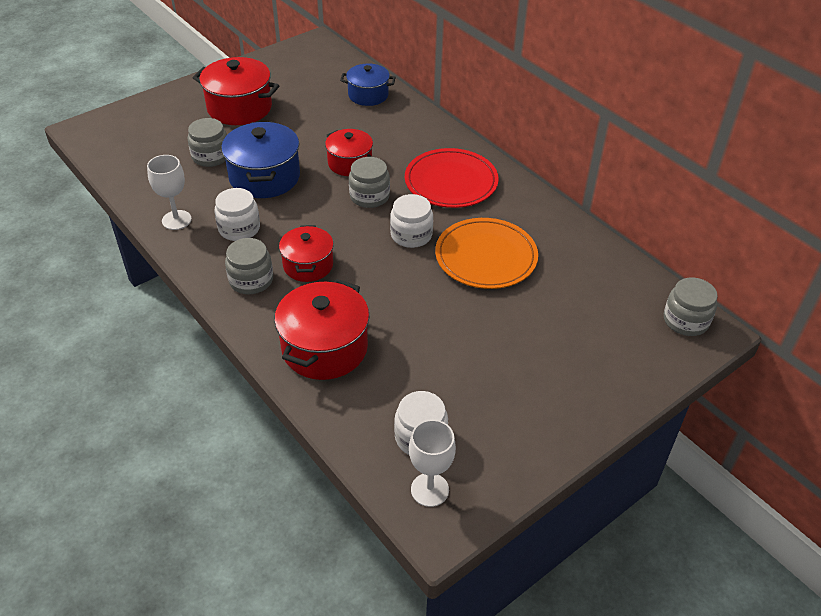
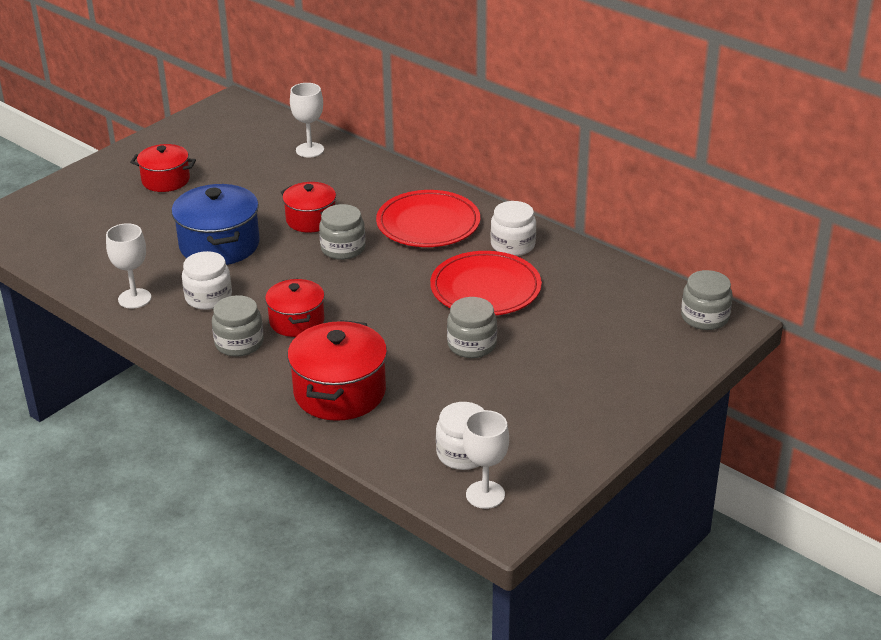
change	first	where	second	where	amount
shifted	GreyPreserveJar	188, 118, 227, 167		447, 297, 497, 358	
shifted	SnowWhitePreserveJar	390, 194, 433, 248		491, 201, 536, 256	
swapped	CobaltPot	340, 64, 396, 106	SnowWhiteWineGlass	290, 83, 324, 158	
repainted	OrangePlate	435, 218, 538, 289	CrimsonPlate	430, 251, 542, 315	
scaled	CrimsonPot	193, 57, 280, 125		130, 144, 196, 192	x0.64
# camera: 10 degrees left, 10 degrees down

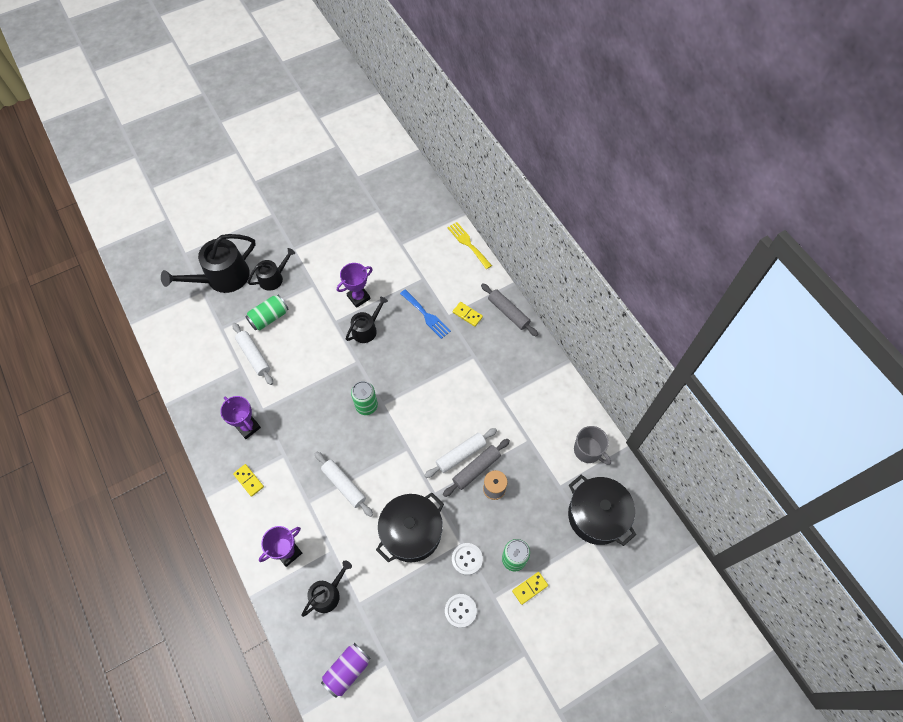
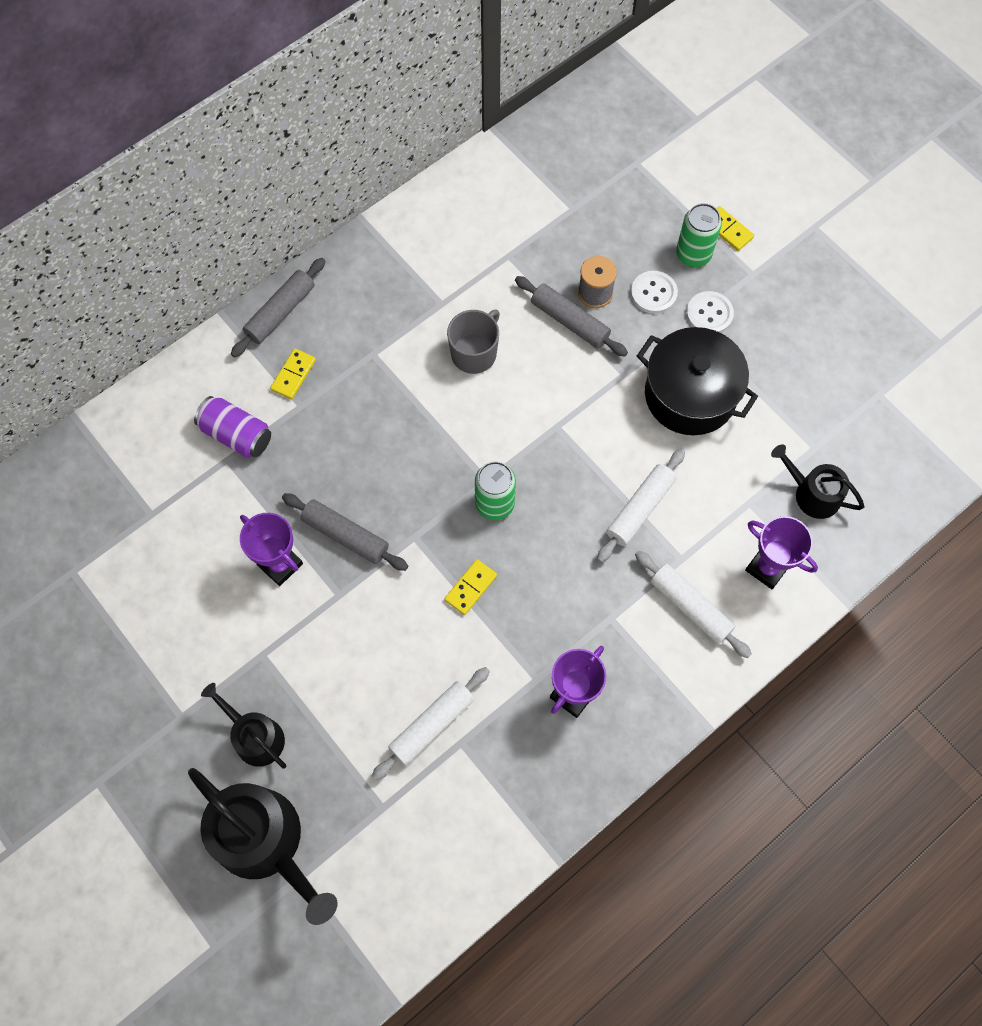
change	first	where	second	where	amount
gone	LeafGreenTin	245, 294, 289, 330			
gone	CobaltDinnerFork	400, 289, 451, 339			
gone	GoldenDinnerFork	447, 222, 492, 269			
gone	JetBlackPot	568, 475, 636, 546			
shifted	GoldenDominoPiece	233, 464, 264, 497		444, 559, 497, 615	
shifted	RoyalPurpleTin	321, 643, 371, 698		194, 396, 271, 458	
shifted	SnowWhiteRollingPin	424, 428, 497, 478		635, 551, 752, 658	
shifted	SnowWhiteSewingButton	445, 594, 477, 628		631, 271, 678, 314	
shifted	GreyMug	574, 426, 611, 465		447, 309, 500, 374	
swapped	JetBlackWateringPot	346, 296, 388, 343	GreyRollingPin	282, 493, 408, 571	
# camera: 100 degrees left, 5 degrees up

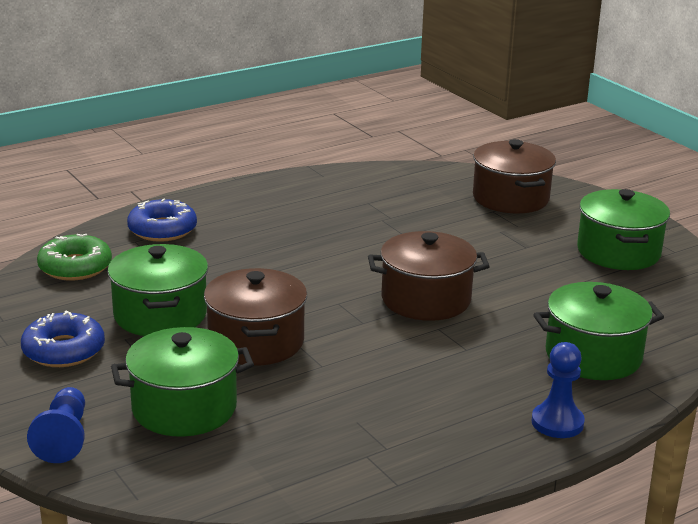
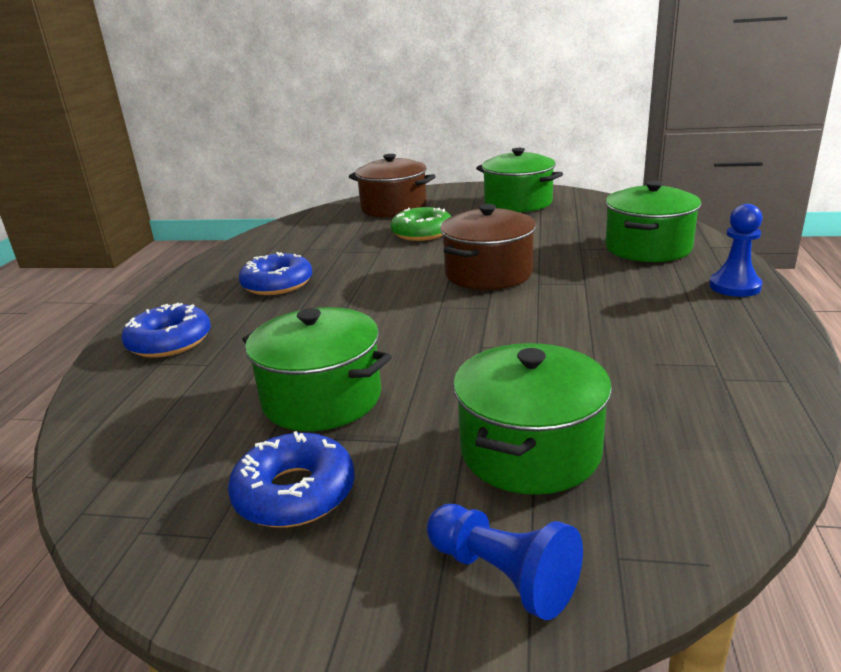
change	first	where	second	where	amount
gone	RussetPot	204, 268, 307, 366			
new			CobaltDoughnut	239, 252, 312, 295	
shifted	LeafGreenDoughnut	37, 234, 112, 281		391, 207, 451, 241	
# camera: 45 degrees left, 0 degrees up

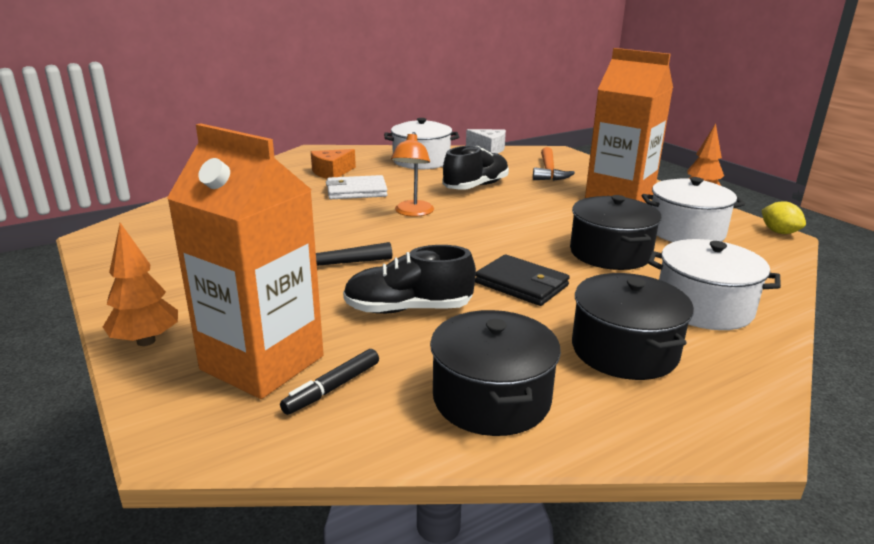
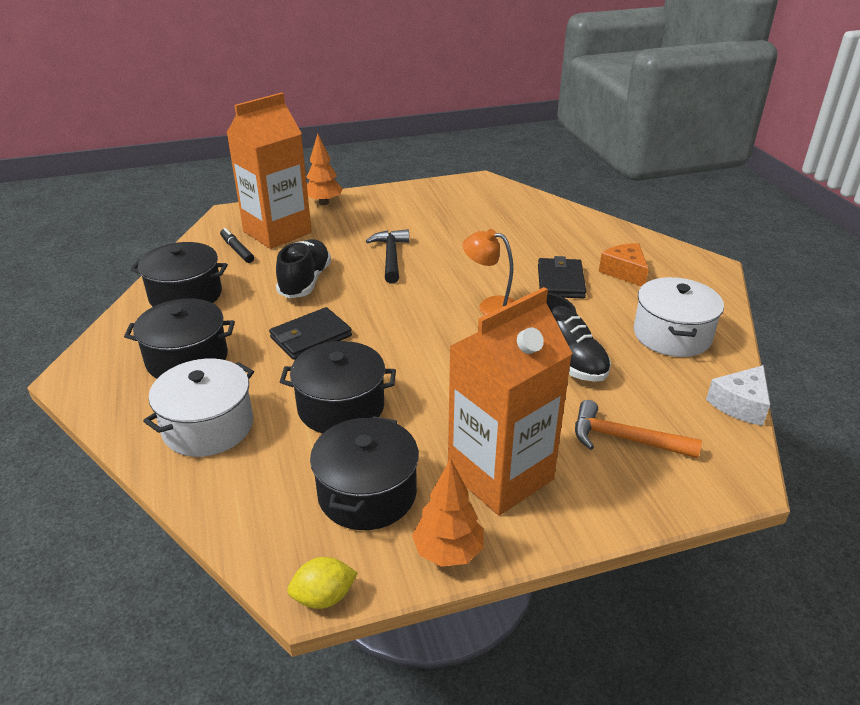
change	first	where	second	where	amount
repainted	SnowWhiteCardWallet	326, 175, 388, 199	JetBlackCardWallet	538, 256, 586, 299	
repainted	SnowWhitePot	642, 177, 745, 242	JetBlackPot	310, 416, 419, 530	
# camera: 105 degrees right, 10 degrees up

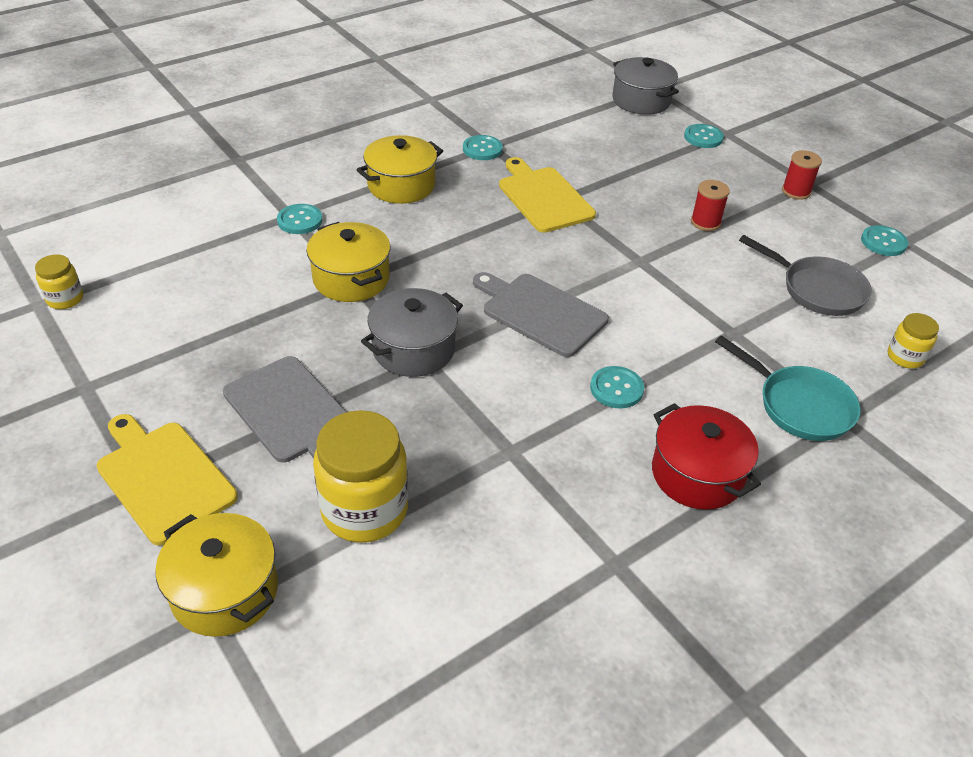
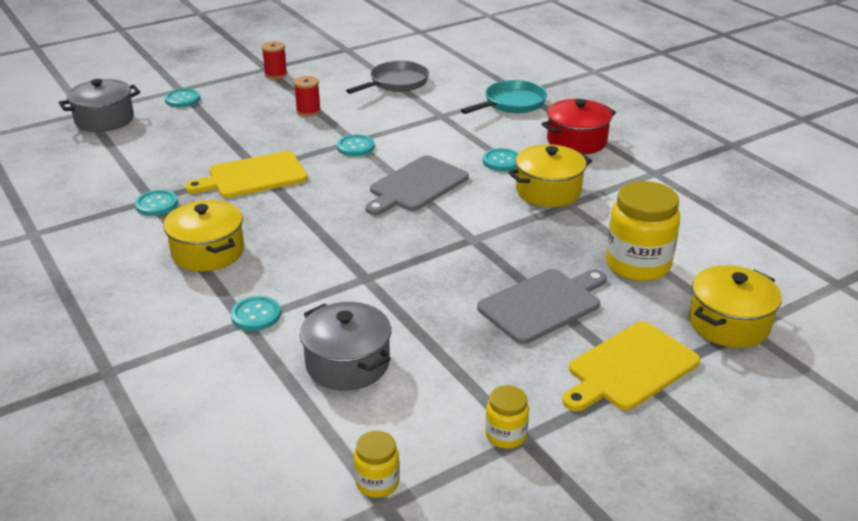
change	first	where	second	where	amount
shifted	GoldenPot	306, 222, 391, 302		508, 144, 592, 207	
shifted	GreyPot	361, 288, 463, 377		300, 302, 391, 391	
shifted	TurquoiseSewingButton	861, 225, 908, 256		337, 134, 375, 156	
shifted	GoldenPreserveJar	888, 313, 939, 369		485, 385, 529, 449	
# camera: 85 degrees left, 10 degrees down

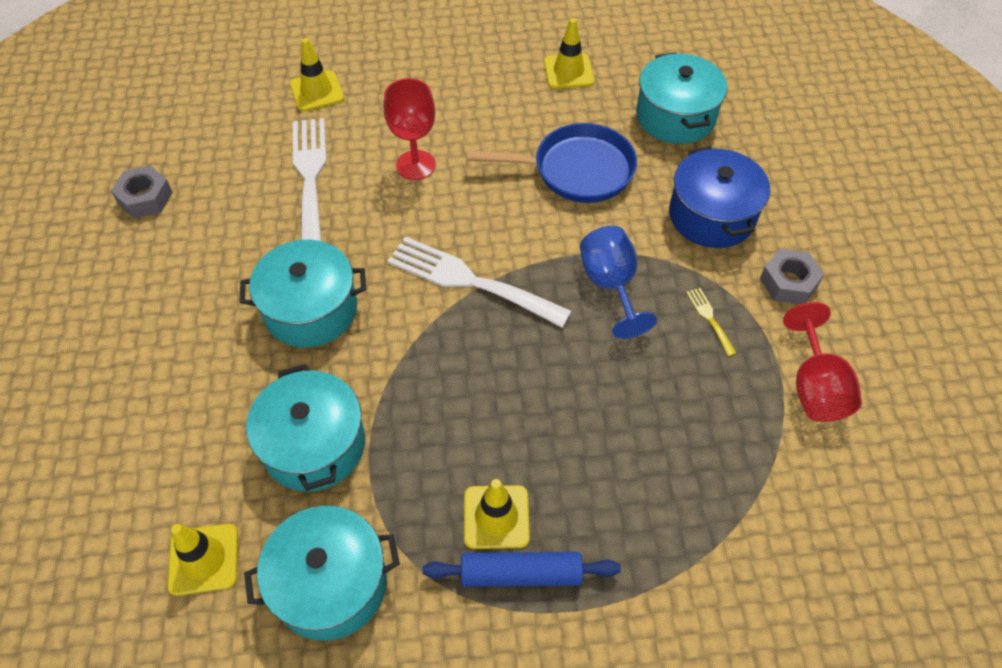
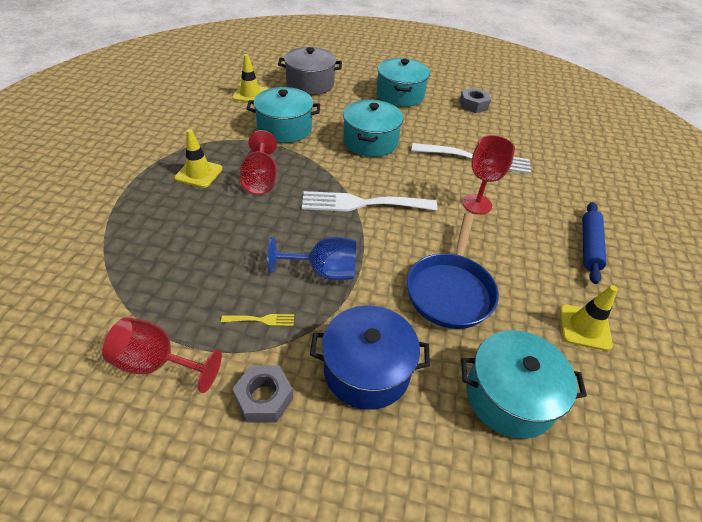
change	first	where	second	where	amount
gone	GoldenSafetyCone	290, 38, 344, 111			
new			CrimsonWineGlass	240, 130, 277, 194	
new			GreyPot	278, 47, 342, 95	
shifted	TurquoisePot	244, 506, 400, 641		376, 58, 430, 107	
shifted	CobaltRollingPin	422, 552, 621, 587		582, 202, 606, 284	
rotated	SnowWhiteDinnerFork	388, 237, 572, 328		302, 191, 437, 212	135 degrees counterclockwise
# camera: 105 degrees right, 10 degrees down

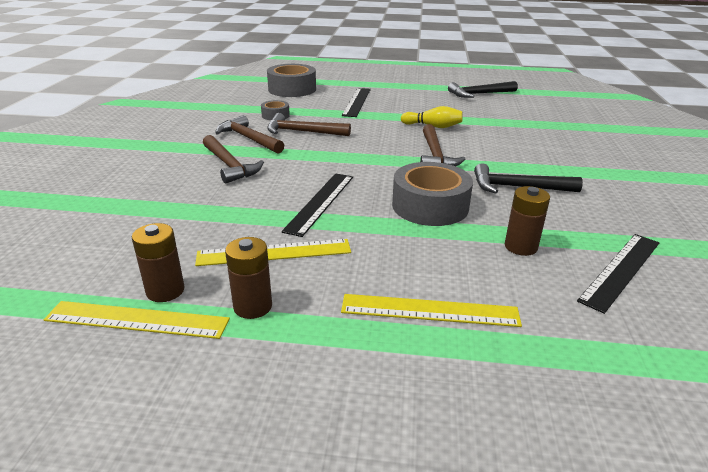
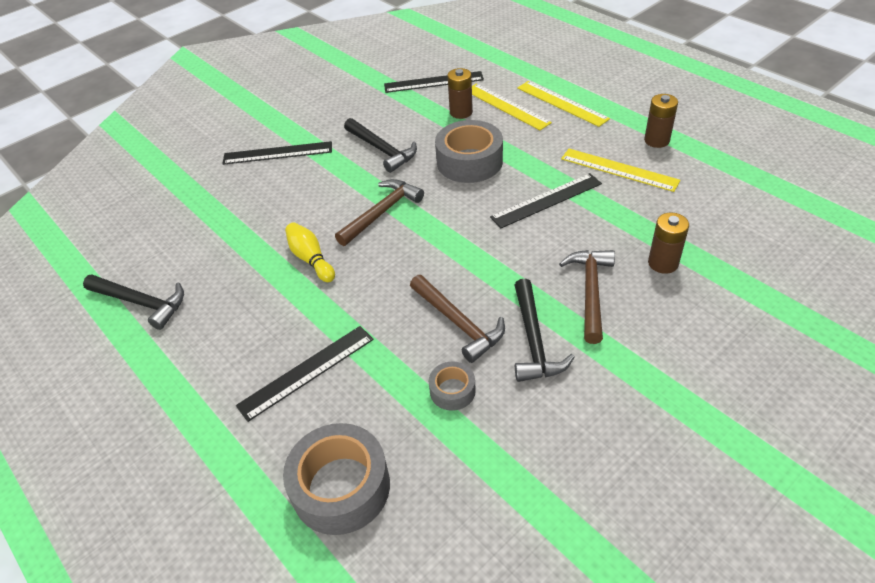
change	first	where	second	where	amount
new			JetBlackMeasuringStick	222, 141, 332, 165	
shifted	GoldenMeasuringStick	44, 301, 230, 339		472, 84, 552, 130	
shifted	RussetBattery	132, 223, 185, 302		648, 213, 689, 274	
repainted	RussetHammer	215, 115, 284, 154	JetBlackHammer	515, 279, 575, 382	
# camera: 135 degrees left, 15 degrees up

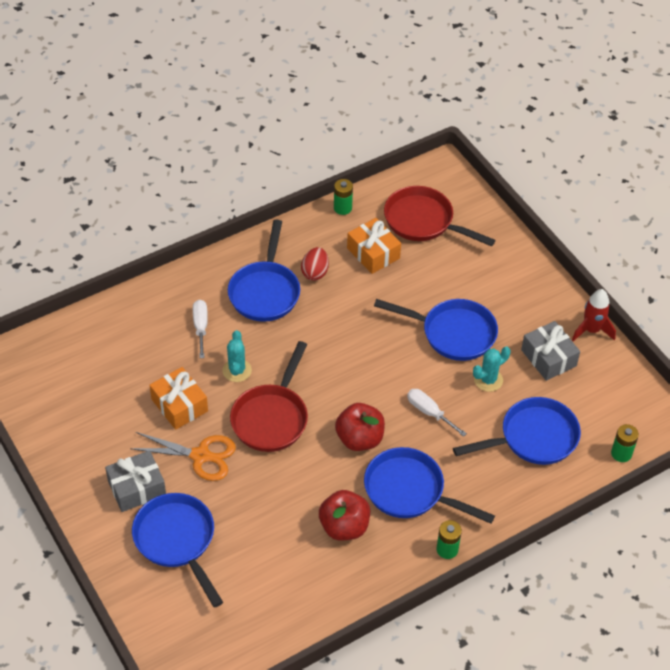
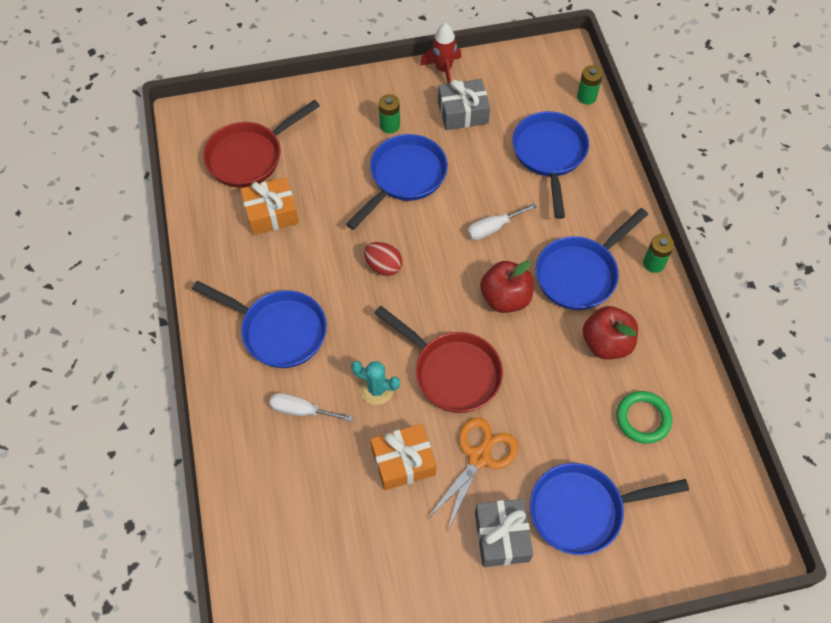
change	first	where	second	where	amount
gone	TurquoiseCactus	473, 346, 511, 392			
new			LeafGreenHoop	616, 391, 672, 444	
shifted	CrimsonEgg	301, 247, 329, 281		364, 242, 403, 276	
shifted	LeafGreenBattery	334, 179, 353, 215		379, 94, 400, 133	
# camera: 70 degrees left, 10 degrees up

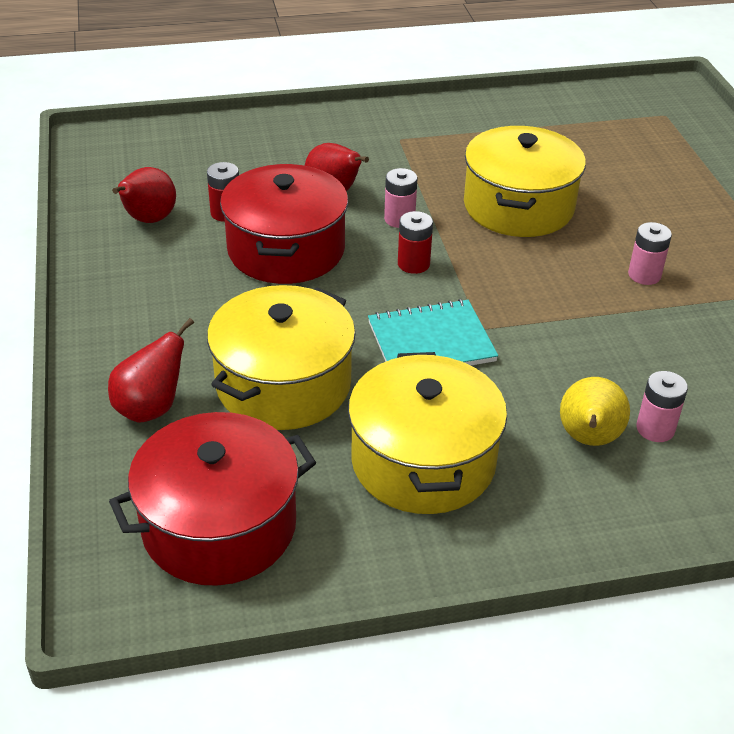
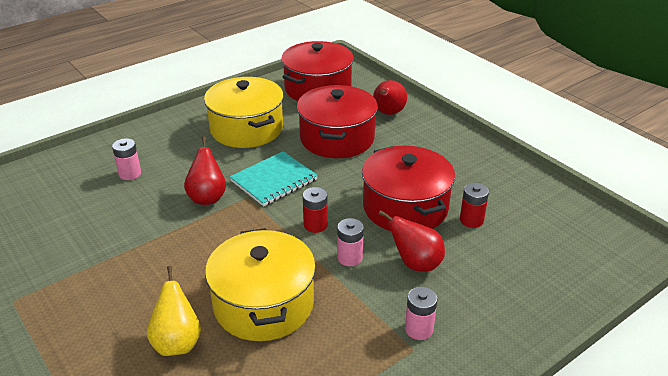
change	first	where	second	where	amount
shifted	CrimsonPearFruit	112, 167, 176, 223		184, 137, 226, 205	
shifted	GoldenPearFruit	560, 377, 630, 446		147, 266, 201, 356	
shifted	RosyBattery	628, 222, 672, 285		405, 287, 437, 340	
repainted	GoldenPot	207, 285, 356, 430	CrimsonPot	297, 85, 378, 158	
# camera: 155 degrees right, 5 degrees down

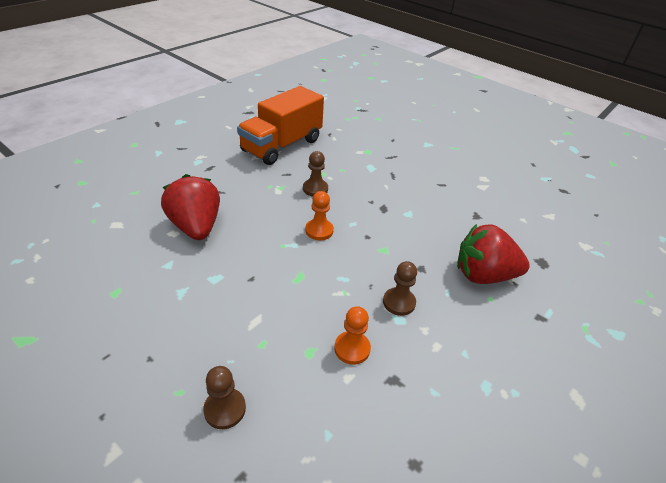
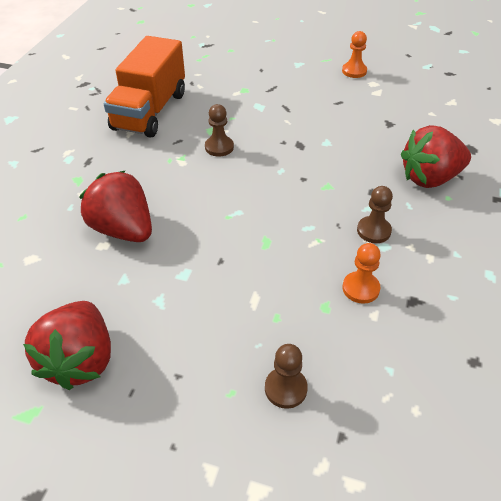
change	first	where	second	where	amount
new			CrimsonToyStrawberry	23, 301, 111, 390	
shifted	OrangeChessPawn	305, 191, 334, 240		342, 31, 367, 78	
# camera: 20 degrees left, 5 degrees up

